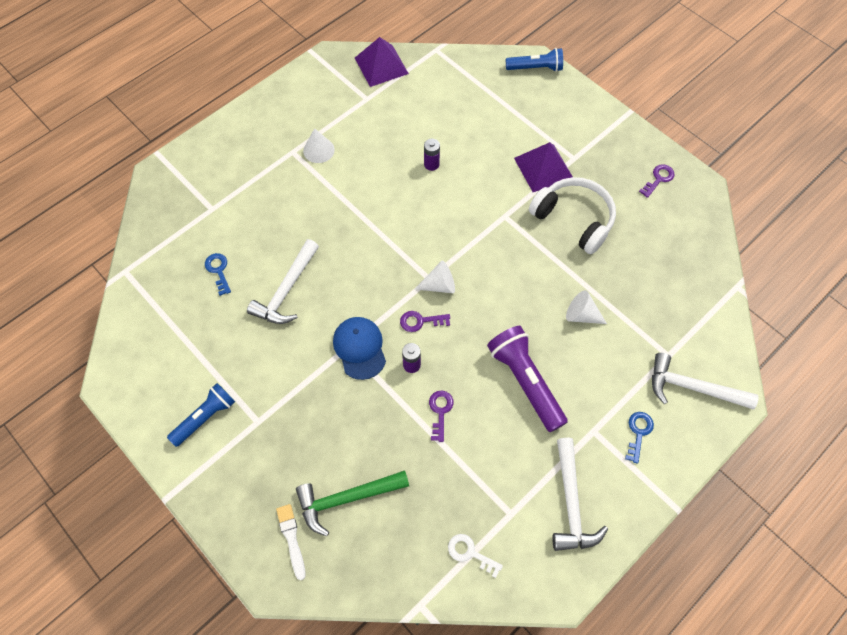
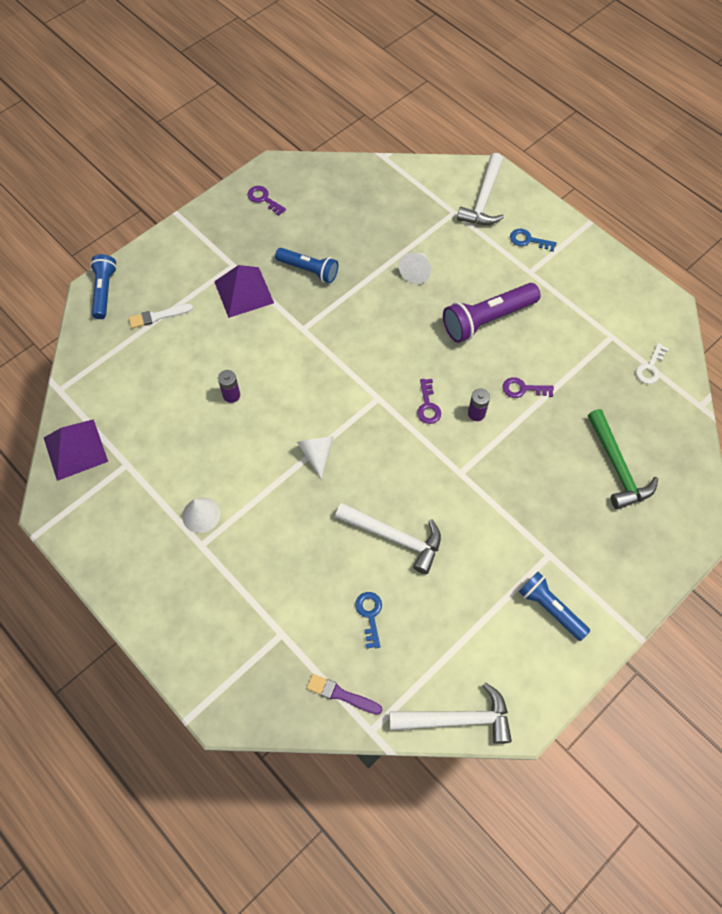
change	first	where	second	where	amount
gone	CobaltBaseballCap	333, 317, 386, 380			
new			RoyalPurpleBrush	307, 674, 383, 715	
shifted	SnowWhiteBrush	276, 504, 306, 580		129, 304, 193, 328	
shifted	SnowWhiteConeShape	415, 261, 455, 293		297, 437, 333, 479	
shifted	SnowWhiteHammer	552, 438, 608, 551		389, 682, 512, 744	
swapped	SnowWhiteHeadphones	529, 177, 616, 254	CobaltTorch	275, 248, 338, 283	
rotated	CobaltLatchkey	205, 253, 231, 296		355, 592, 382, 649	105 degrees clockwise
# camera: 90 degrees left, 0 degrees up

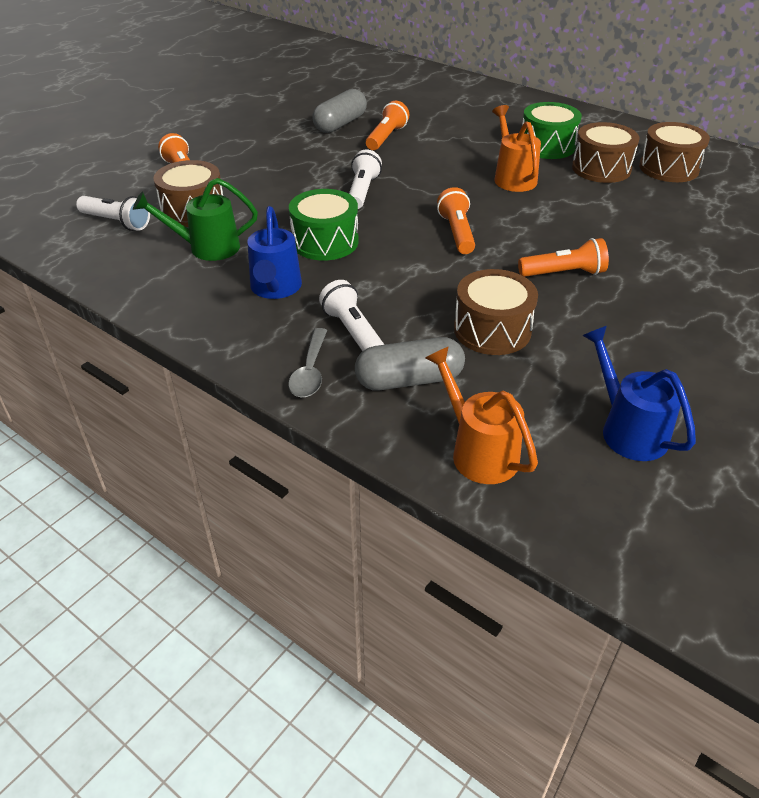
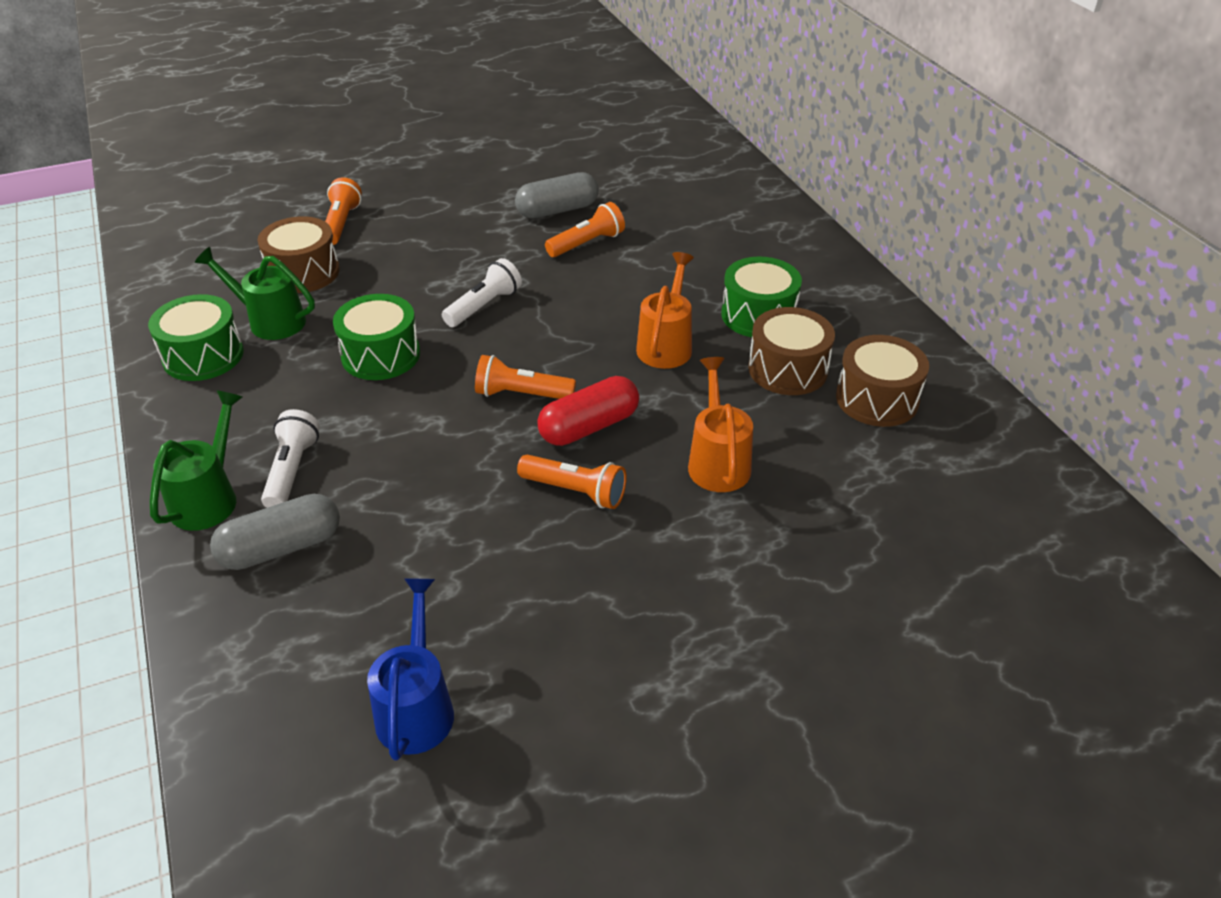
change	first	where	second	where	amount
gone	SnowWhiteTorch	76, 196, 150, 231			
gone	CobaltWateringPot	247, 206, 302, 299			
gone	RussetToyDrum	454, 269, 538, 355			
new			LeafGreenToyDrum	148, 294, 244, 381	
new			CrimsonCapsule	537, 376, 639, 446	
shifted	OrangeWateringPot	425, 346, 538, 484		688, 357, 753, 492	
swapped	GreyTeaspoon	288, 328, 327, 398	LeafGreenWateringPot	150, 390, 242, 531	
rotated	GreyCapsule	355, 337, 465, 390		210, 494, 340, 570	45 degrees counterclockwise
rotated	OrangeTorch	437, 187, 475, 254		475, 355, 576, 399	105 degrees counterclockwise
# camera: 30 degrees right, 0 degrees up

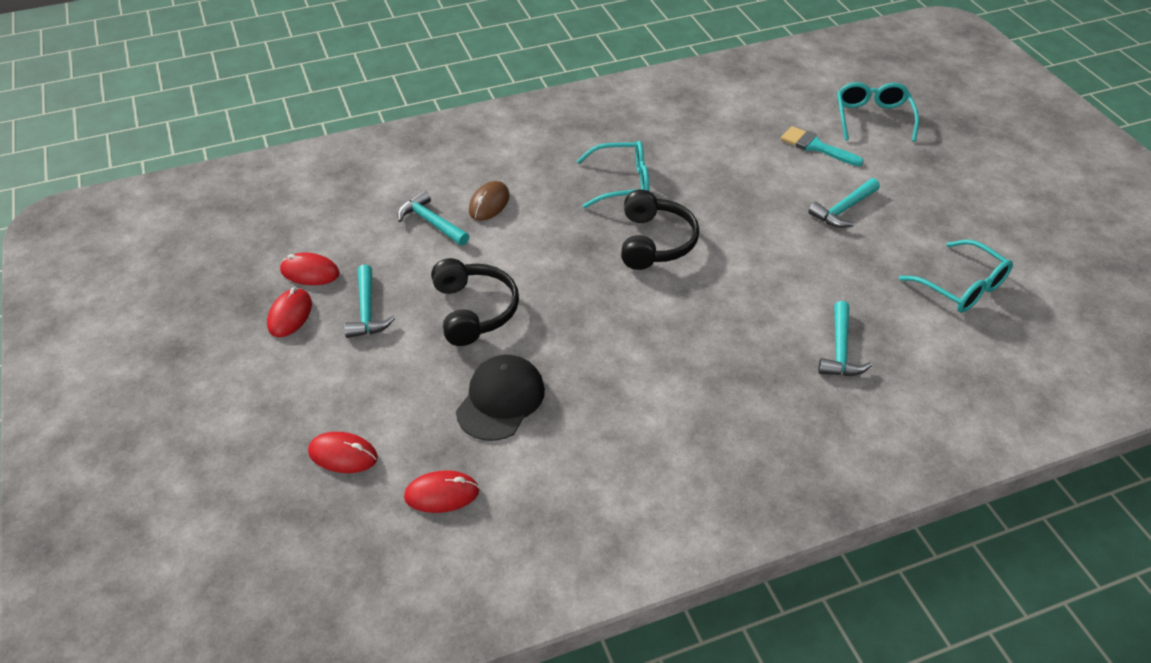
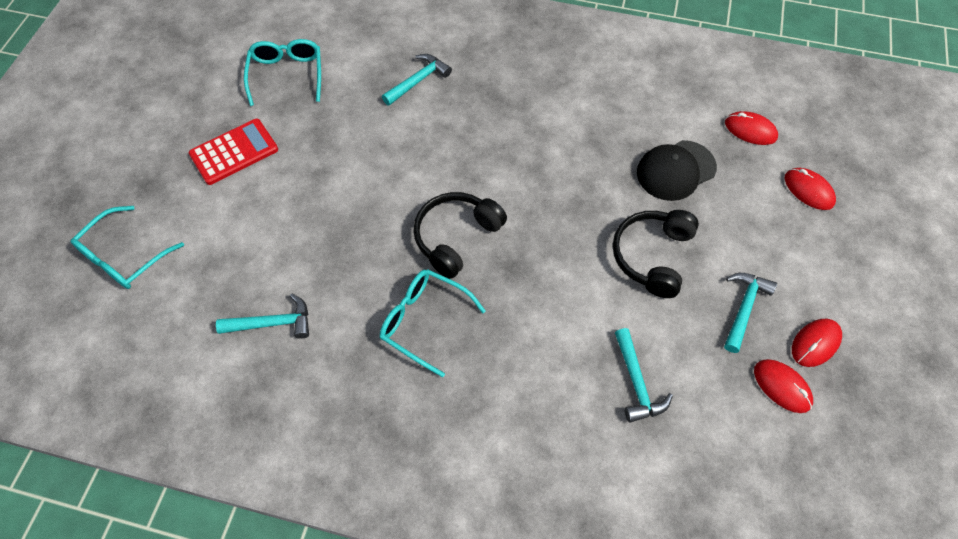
change	first	where	second	where	amount
gone	RussetPcMouse	469, 181, 510, 221			
gone	TurquoiseBrush	781, 126, 864, 166			
new			CrimsonPocketCalculator	189, 119, 278, 185	
shifted	TurquoiseHammer	808, 178, 880, 228		216, 294, 309, 339	
# camera: 145 degrees left, 15 degrees up

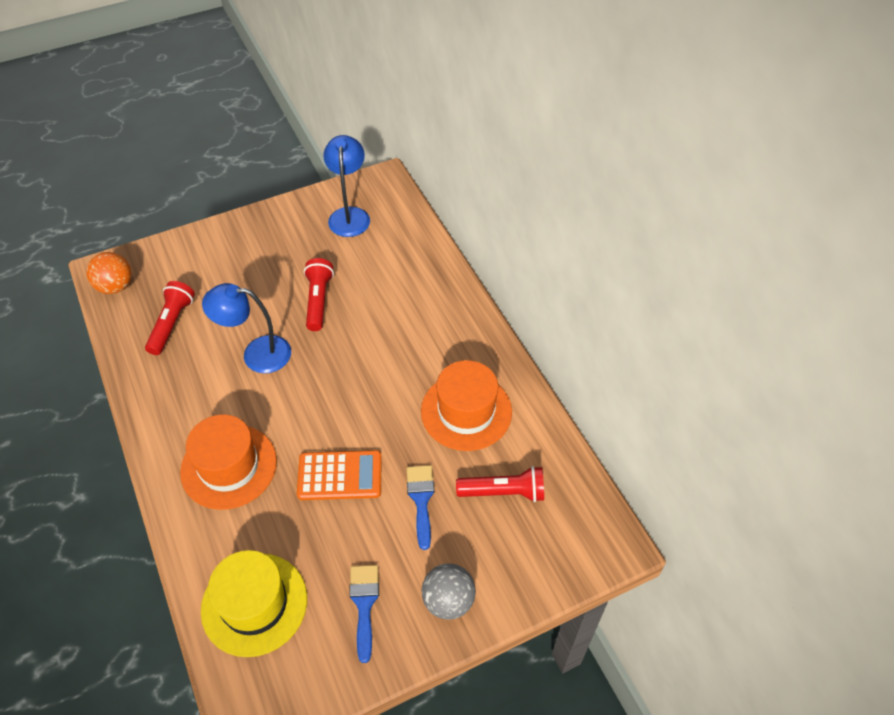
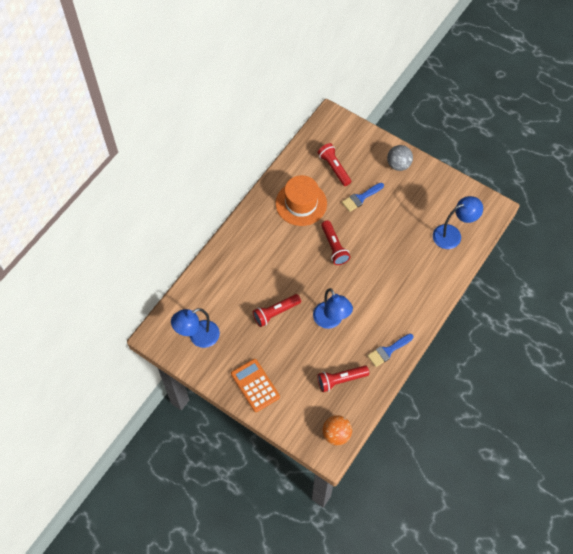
change	first	where	second	where	amount
gone	OrangeHat	180, 414, 277, 510			
new			CrimsonTorch	321, 220, 350, 265	
shifted	OrangePocketCalculator	297, 450, 382, 500		231, 359, 280, 412	
shifted	CobaltBrush	349, 565, 379, 663		367, 334, 413, 367	
swapped	GoldenHat	201, 550, 307, 657	CobaltReadingLamp	433, 196, 483, 249	
# camera: 120 degrees left, 10 degrees up

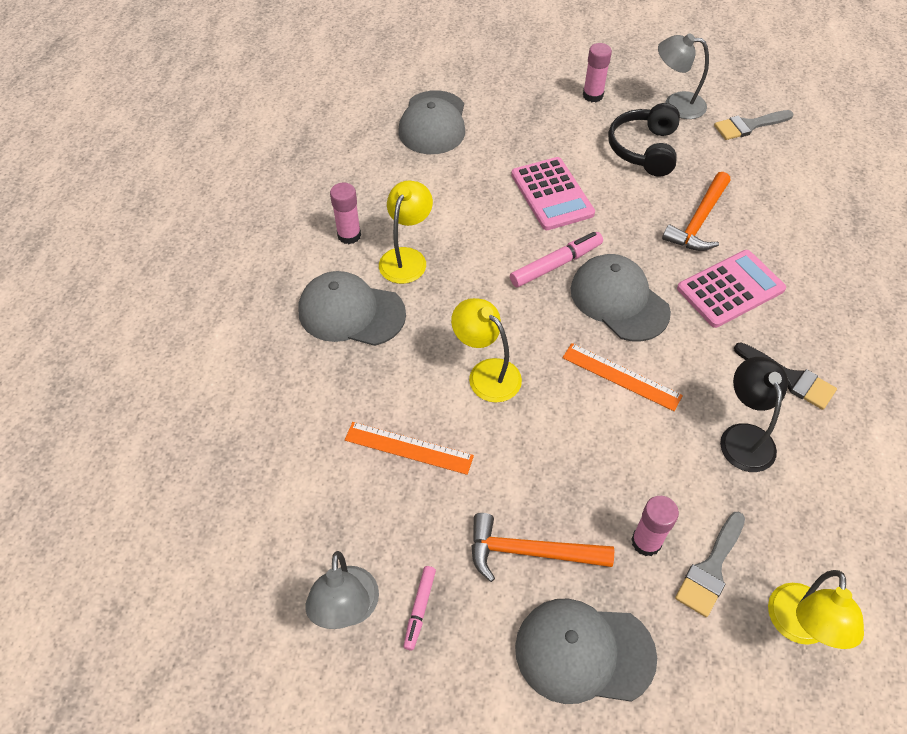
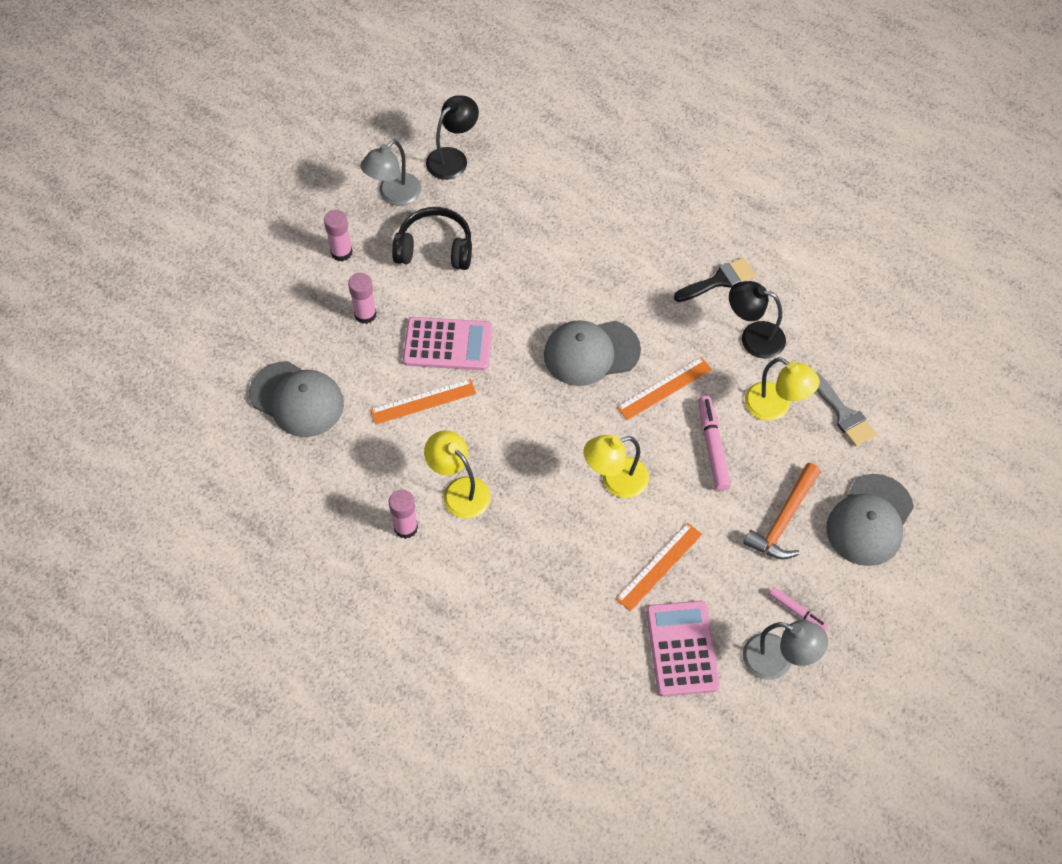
change	first	where	second	where	amount
gone	GreyBaseballCap	298, 271, 406, 346			
gone	OrangeHammer	662, 172, 730, 251			
new			OrangeMeasuringStick	370, 379, 476, 425	
shifted	RosyFeltPen	510, 232, 603, 287		698, 396, 731, 491	
shifted	RosyStickOfGlue	631, 496, 679, 556		348, 273, 377, 324	
shifted	RosyPocketCalculator	677, 250, 786, 328		646, 600, 720, 697	
shifted	GoldenReadingLamp	768, 570, 864, 649		745, 357, 820, 421	
swapped	GreyBrush	714, 110, 794, 140	JetBlackReadingLamp	426, 95, 479, 180	
rotated	JetBlackHeadphones	608, 103, 680, 176		392, 207, 472, 270	150 degrees clockwise
# camera: 65 degrees left, 5 degrees up

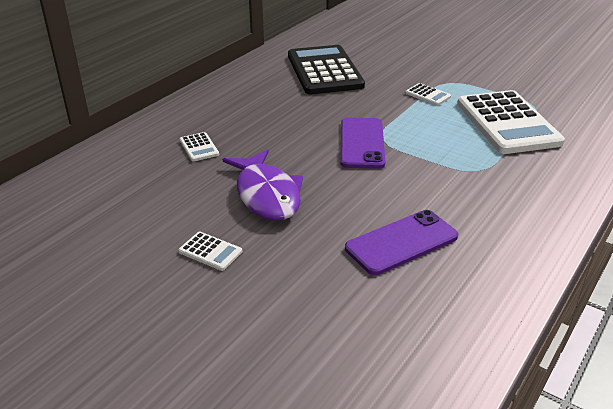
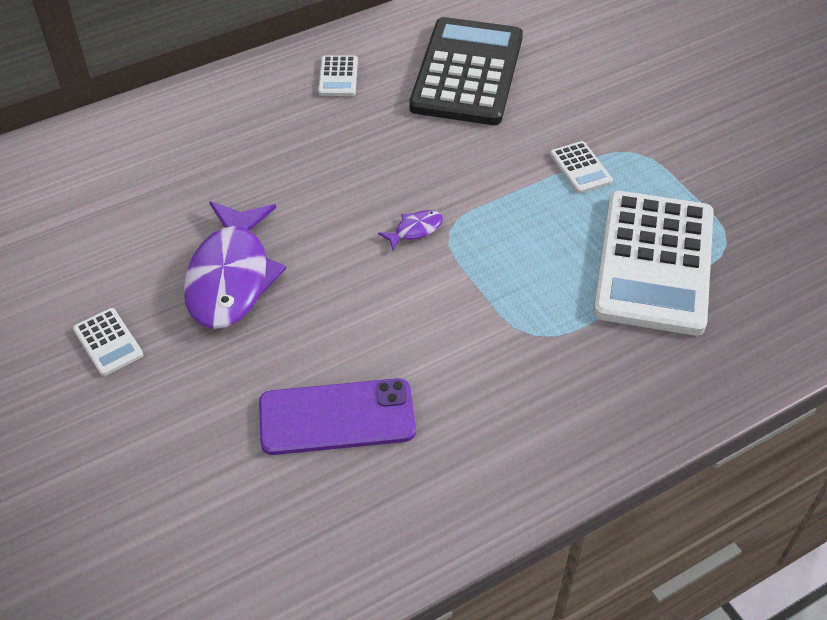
change	first	where	second	where	amount
shifted	SnowWhitePocketCalculator	180, 132, 219, 162		318, 55, 358, 96	
swapped	RoyalPurplePhone	341, 117, 386, 169	RoyalPurpleToyFish	378, 210, 443, 251	
# camera: 25 degrees right, 15 degrees up

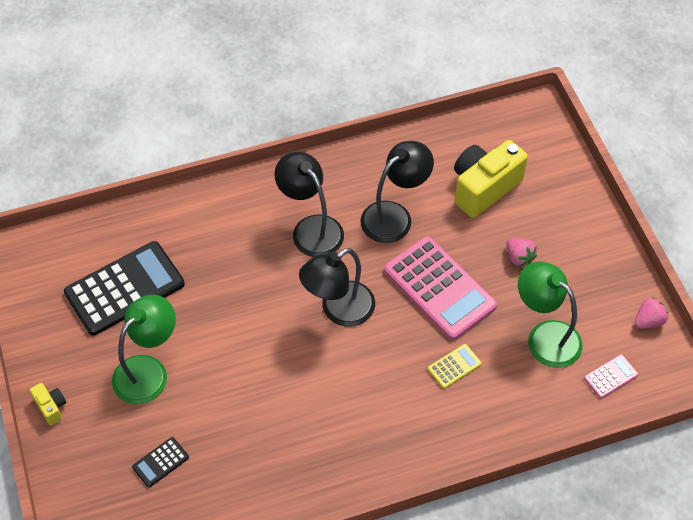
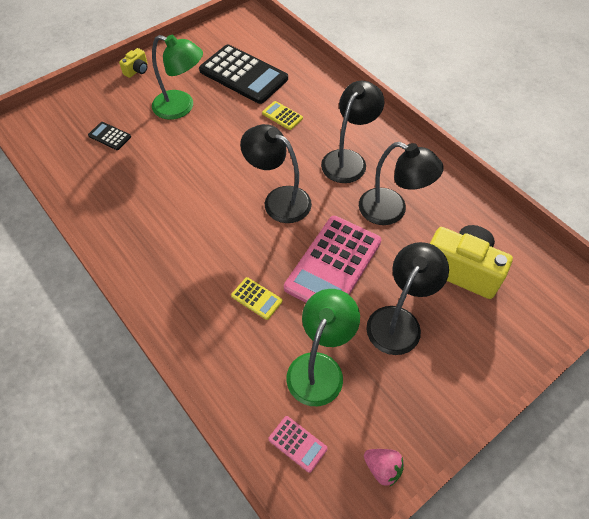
change	first	where	second	where	amount
new			GoldenPocketCalculator	262, 101, 303, 130	
swapped	RosyToyStrawberry	506, 238, 537, 267	JetBlackReadingLamp	366, 242, 449, 355	
# camera: 70 degrees right, 0 degrees up

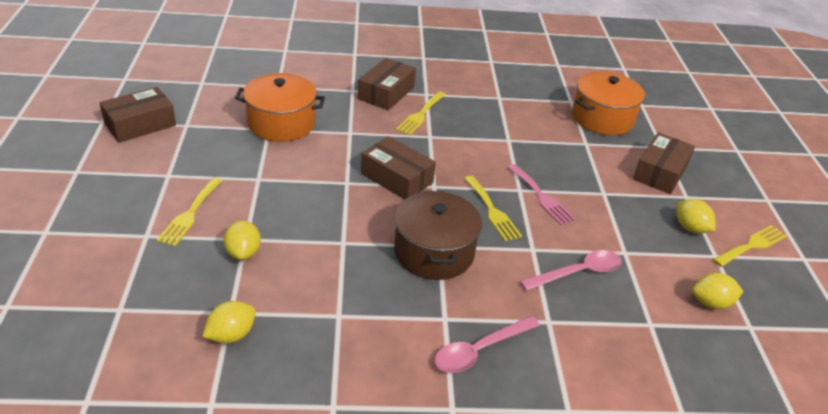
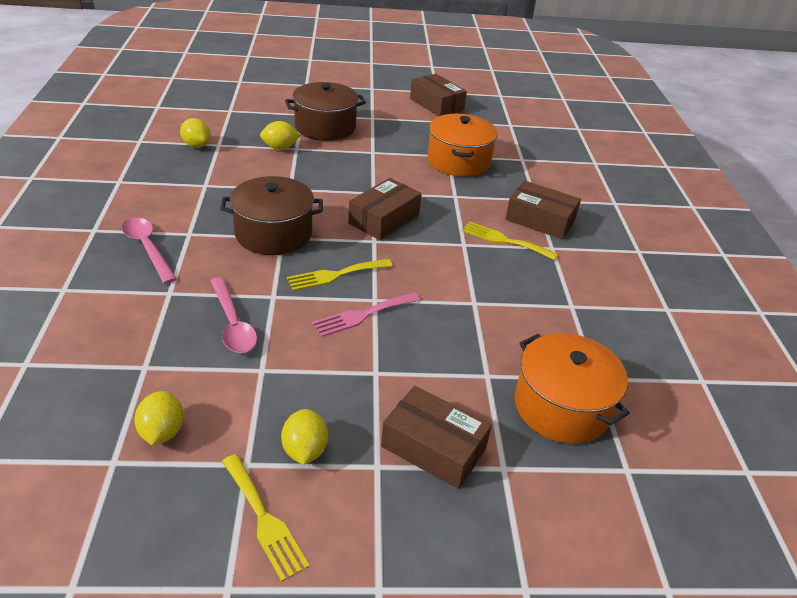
change	first	where	second	where	amount
swapped	GoldenDinnerFork	156, 178, 222, 246	RussetPot	285, 82, 366, 141	
rotated	GoldenToyLemon	677, 199, 716, 234		281, 409, 328, 465	60 degrees counterclockwise
# camera: 90 degrees right, 0 degrees up

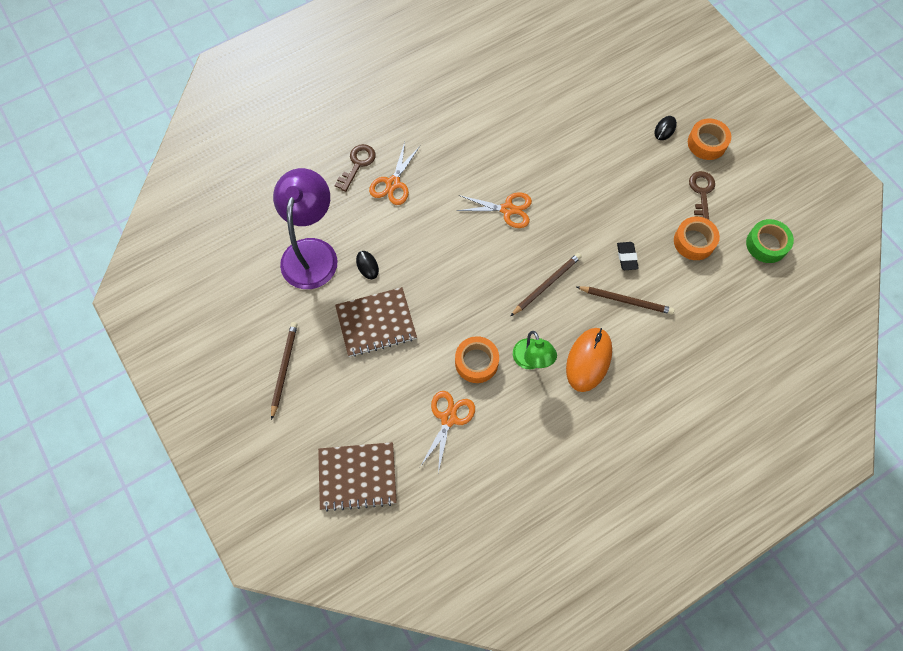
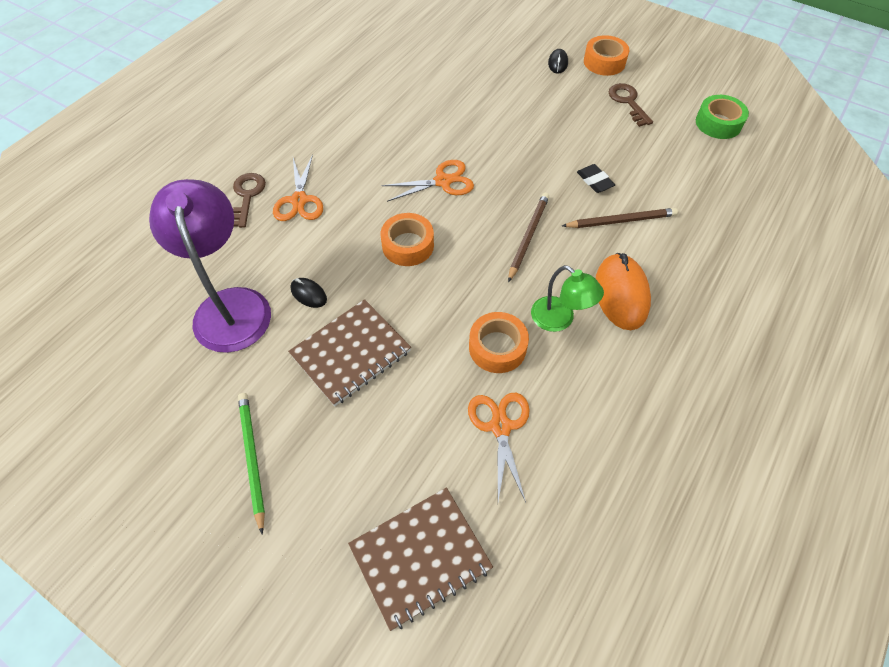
change	first	where	second	where	amount
shifted	OrangeTape	674, 217, 720, 260		381, 213, 434, 266	
repainted	RussetPencil	271, 322, 298, 420	LeafGreenPencil	238, 393, 265, 535	
# camera: 25 degrees left, 10 degrees down

